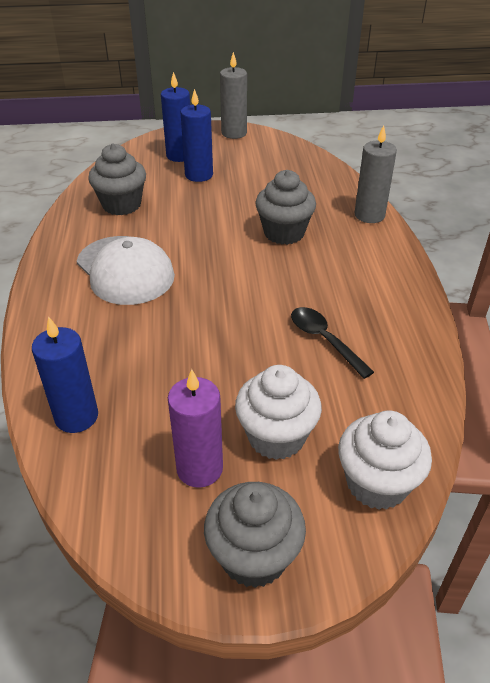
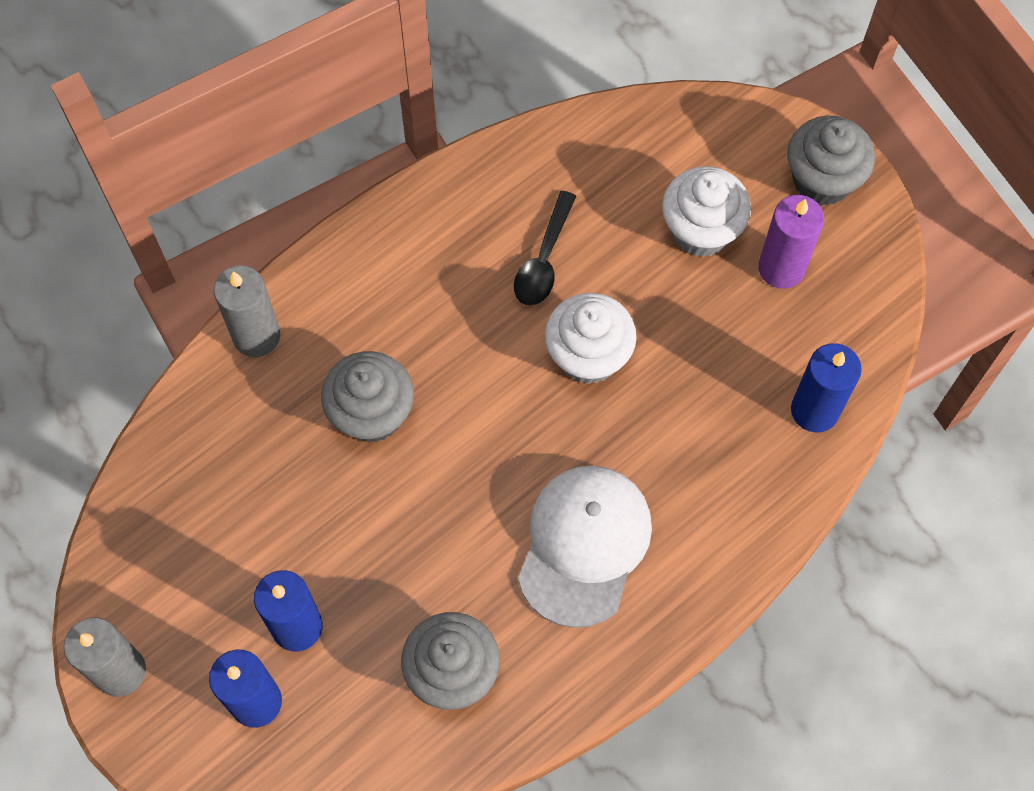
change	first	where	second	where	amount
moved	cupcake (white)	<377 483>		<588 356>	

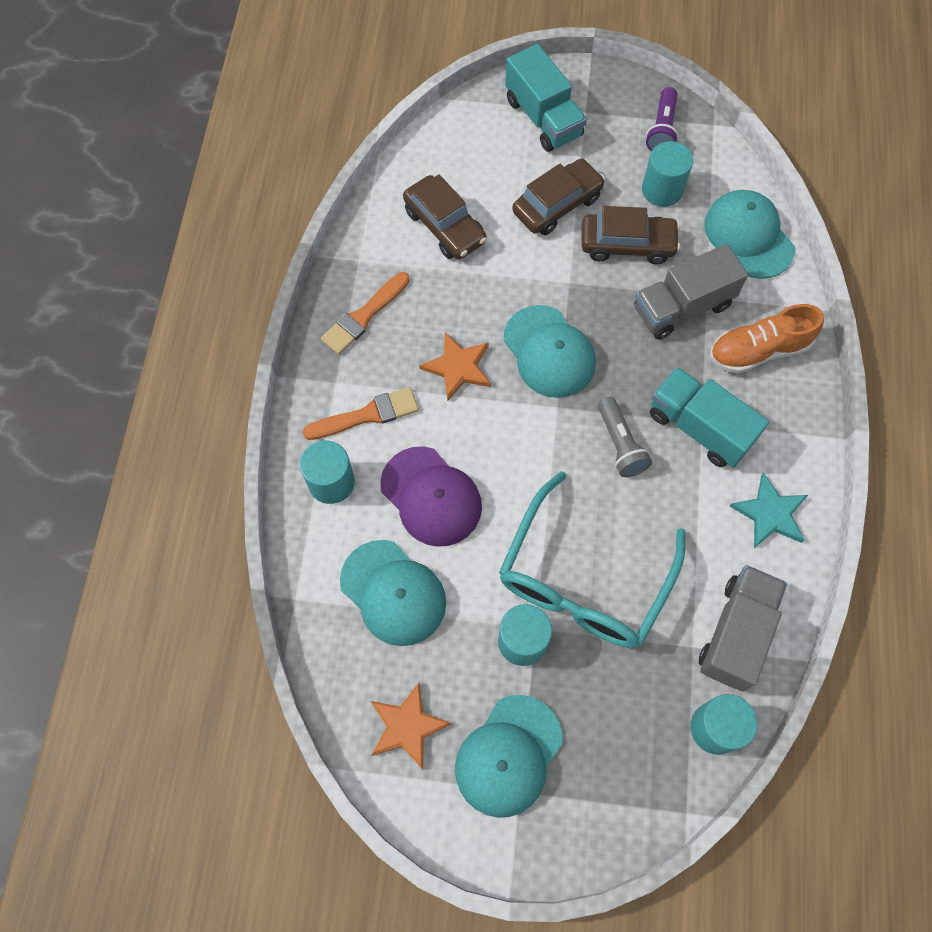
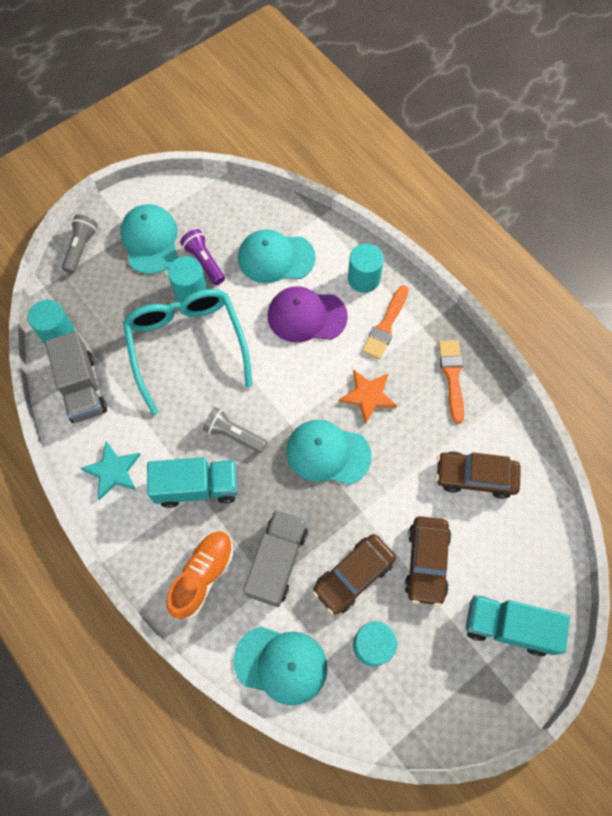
change	first	where	second	where	amount
removed	star (orange)	<407 726>			
moved	flashlight (purple)	<662 130>		<204 261>	
added			flashlight (grey)	<81 248>	

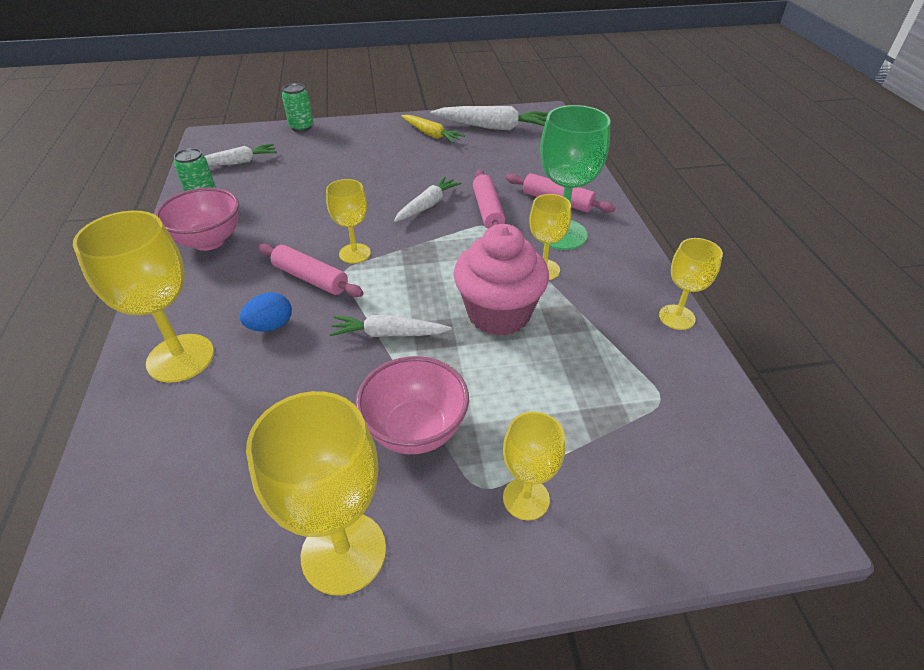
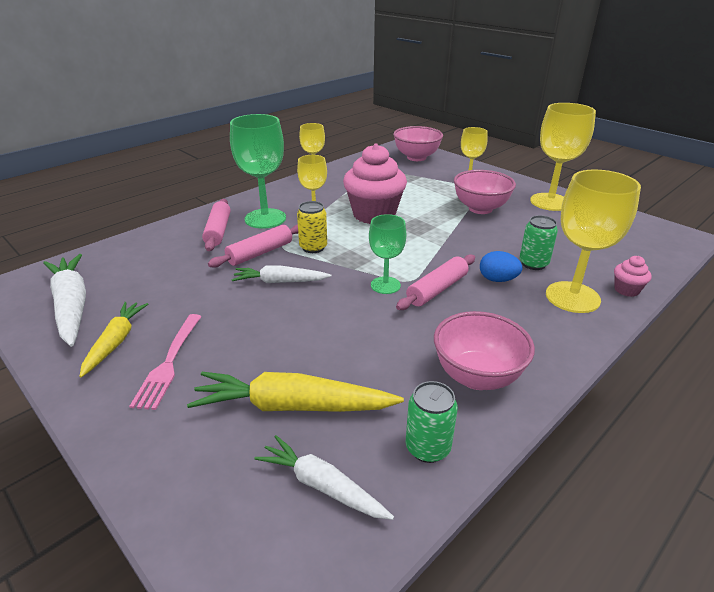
change	first	where	second	where	amount
turned	rolling pin (pink)	<311 278>		<437 289>	45 degrees clockwise
moved	can (green)	<301 127>		<533 264>	
recoloured	goblet (yellow)	<355 253>	goblet (green)	<385 285>	
removed	carrot (white)	<388 334>			
added			fork (pink)	<169 363>	
added			carrot (yellow)	<293 406>	
added			can (yellow)	<313 247>	
added			bowl (pink)	<416 157>	
added			cupcake (pink)	<626 290>	

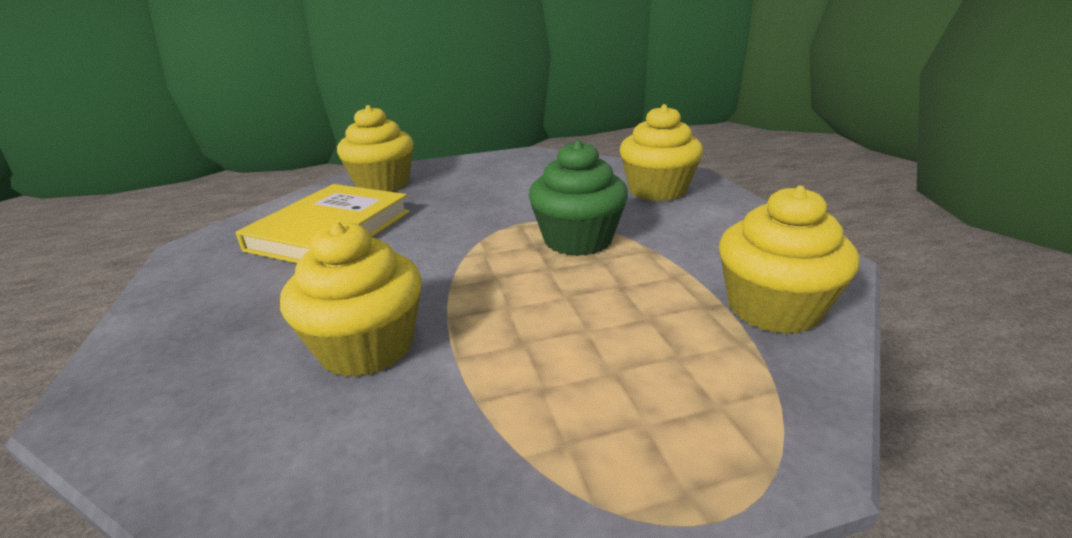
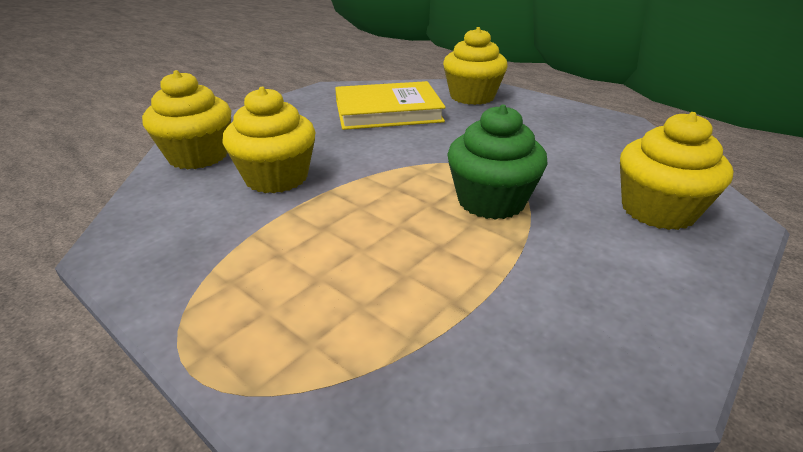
change	first	where	second	where	amount
moved	cupcake (yellow)	<773 308>		<198 156>	

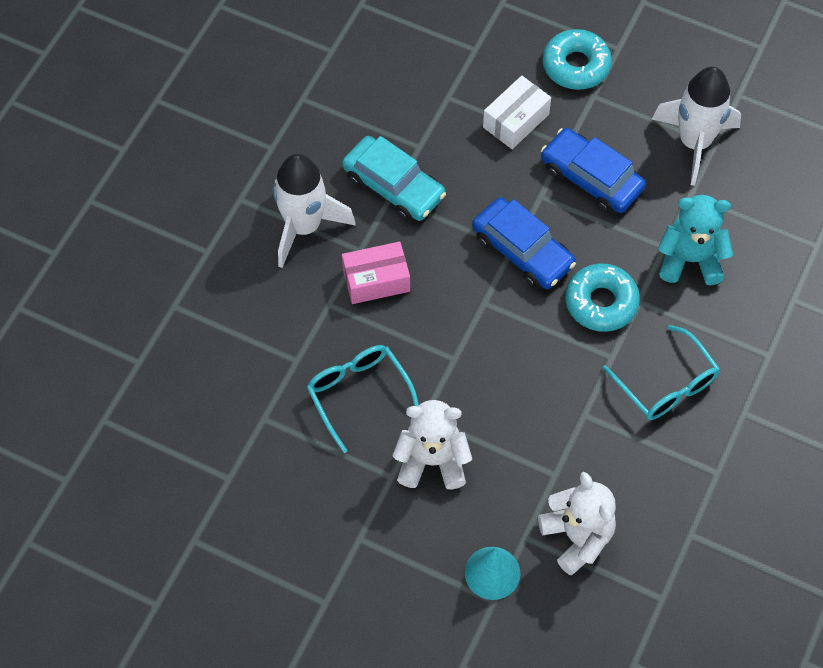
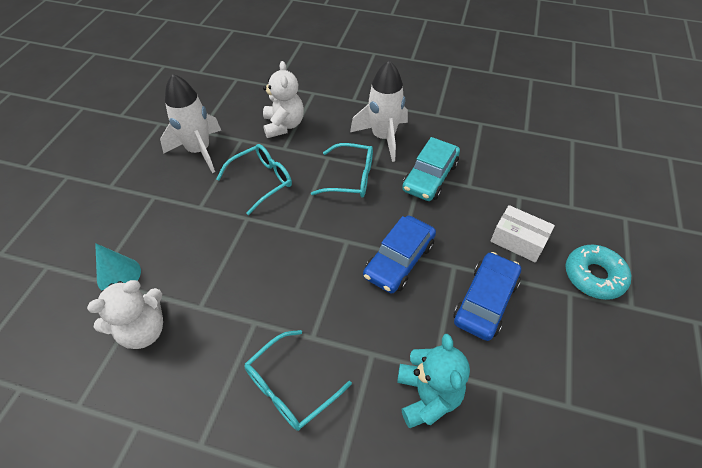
change	first	where	second	where	amount
replaced	box (pink)	<376 280>	glasses (turquoise)	<351 178>	
moved	teddy bear (white)	<432 461>		<284 125>	
removed	donut (turquoise)	<601 302>			
moved	rocket (white)	<694 142>		<199 151>	

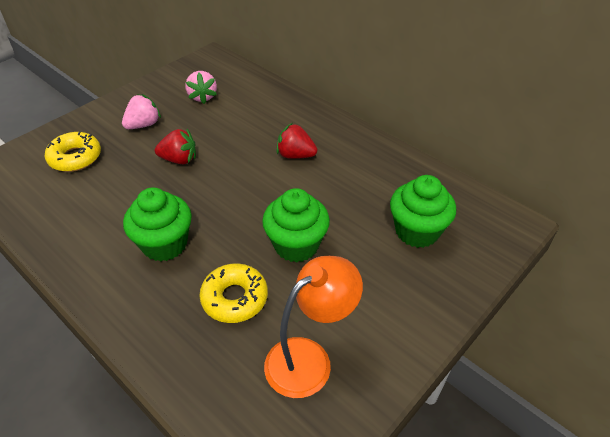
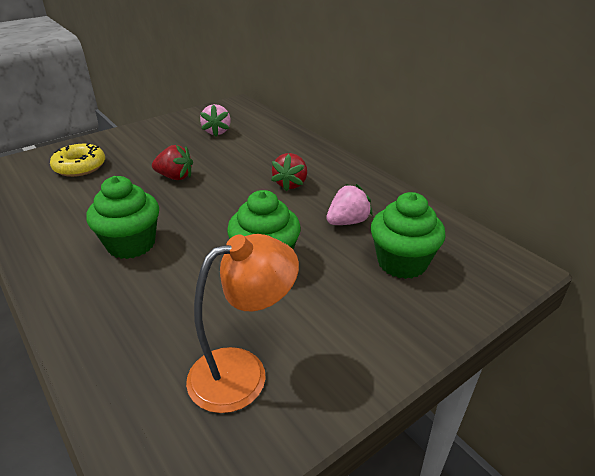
change	first	where	second	where	amount
moved	strawberry (pink)	<143 125>		<347 222>	
removed	donut (yellow)	<234 298>			
turned	strawberry (red)	<295 155>		<290 184>	105 degrees counterclockwise

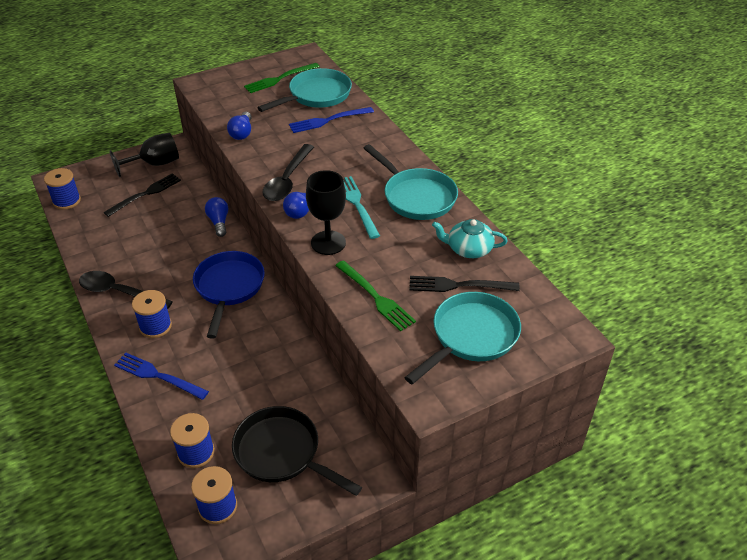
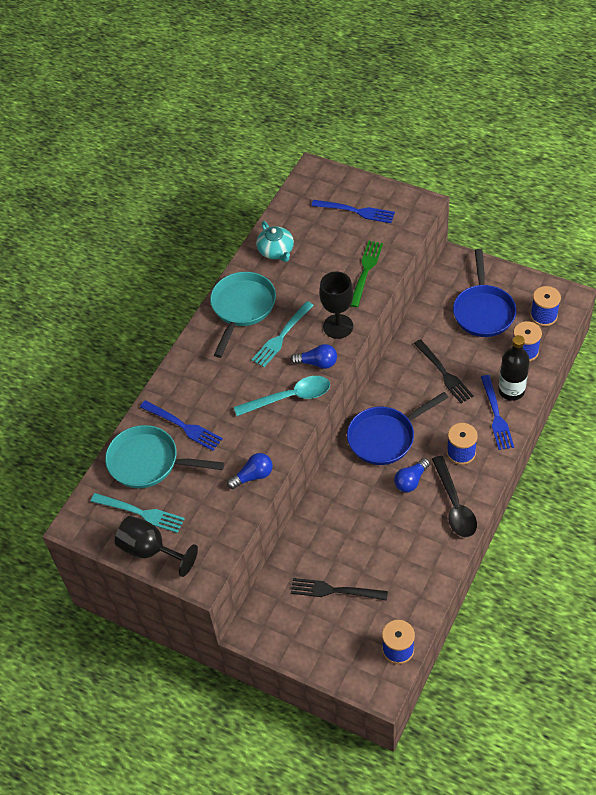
change	first	where	second	where	amount
moved	goblet (black)	<154 164>		<150 550>	
moved	light bulb (blue)	<219 222>		<411 481>	
recoloured	pan (black)	<282 453>	pan (blue)	<483 311>	
recoloured	fork (green)	<279 79>	fork (turquoise)	<141 513>	
recoloured	spoon (black)	<287 180>	spoon (turquoise)	<290 397>	
replaced	pan (turquoise)	<470 337>	fork (blue)	<356 211>	
moved	fork (black)	<458 285>		<444 373>	
added			bottle (black)	<511 391>	

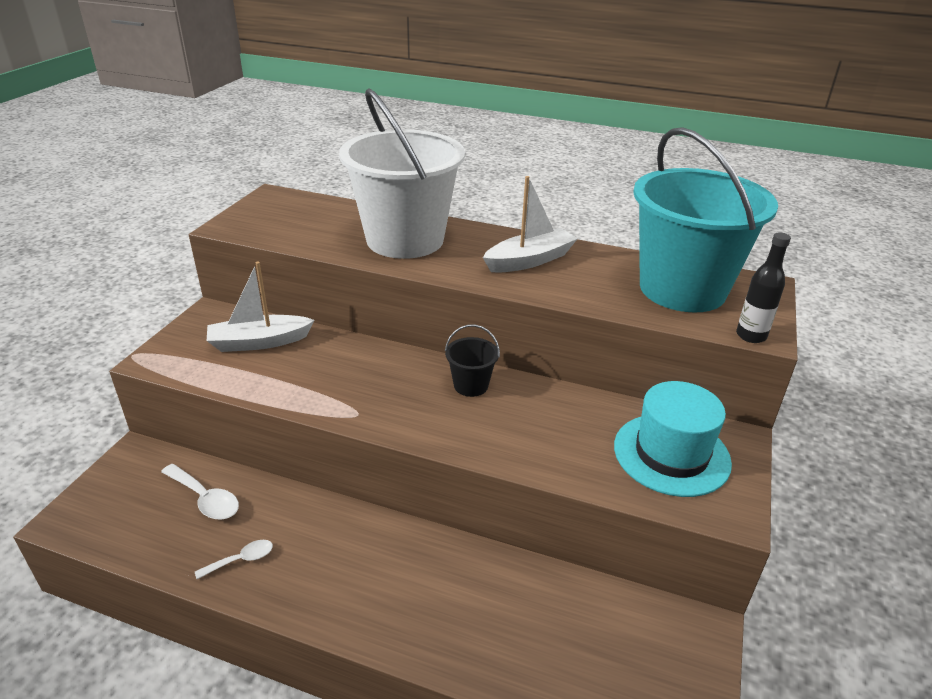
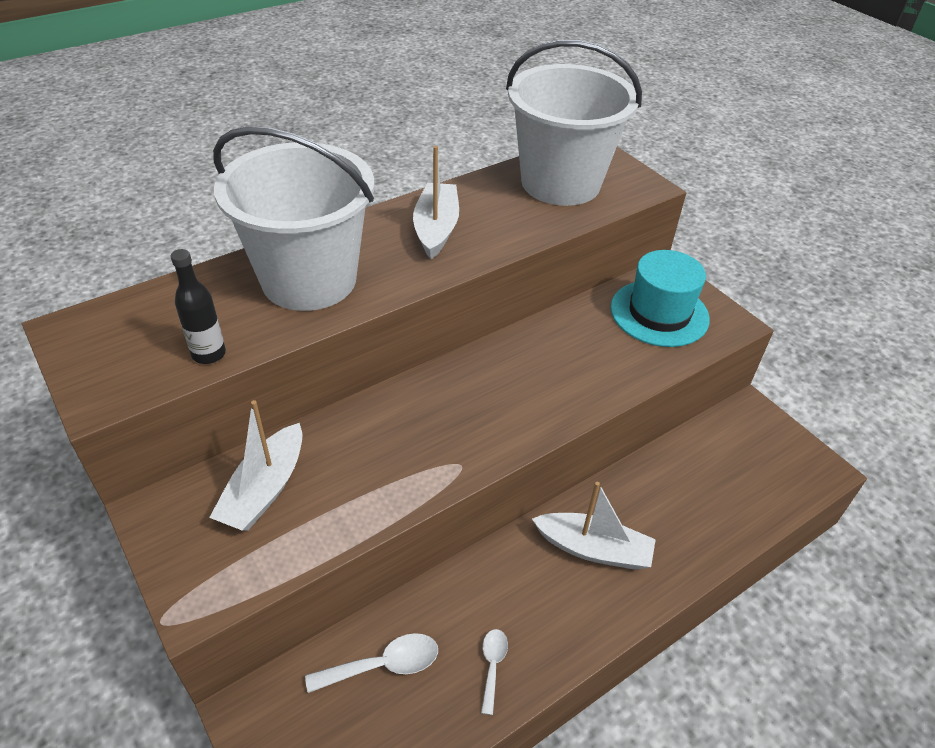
change	first	where	second	where	amount
removed	bucket (black)	<471 385>			
recoloured	bucket (turquoise)	<682 289>	bucket (white)	<560 183>	
moved	bottle (black)	<751 336>		<209 354>	
added			boat (white)	<593 549>	

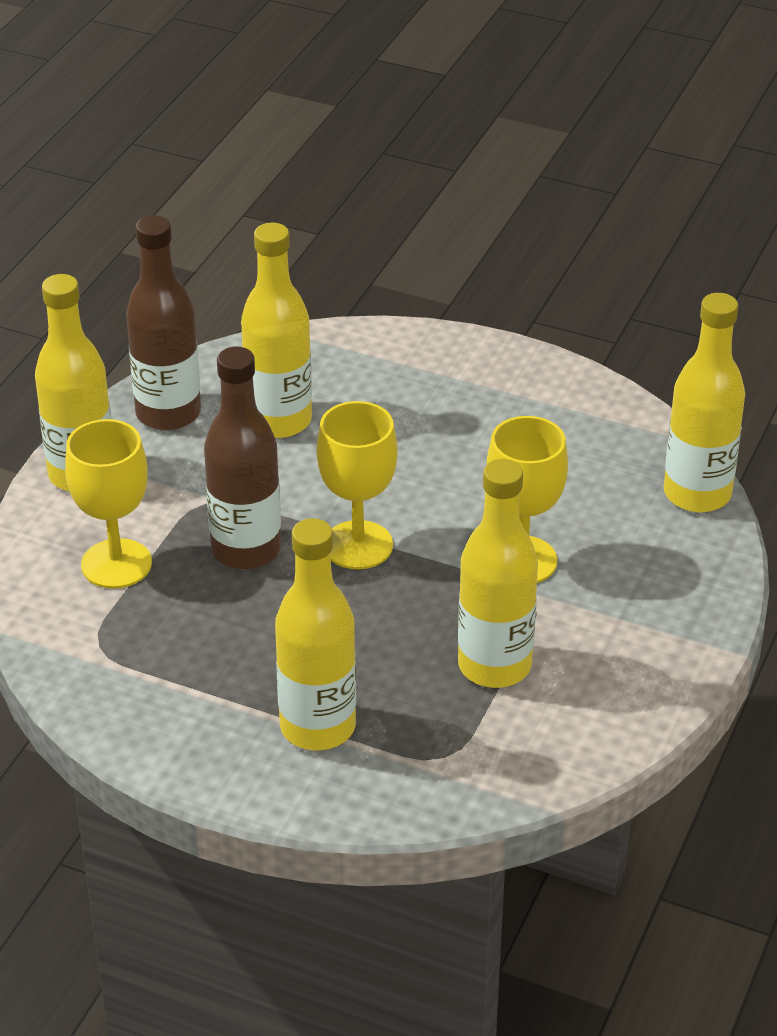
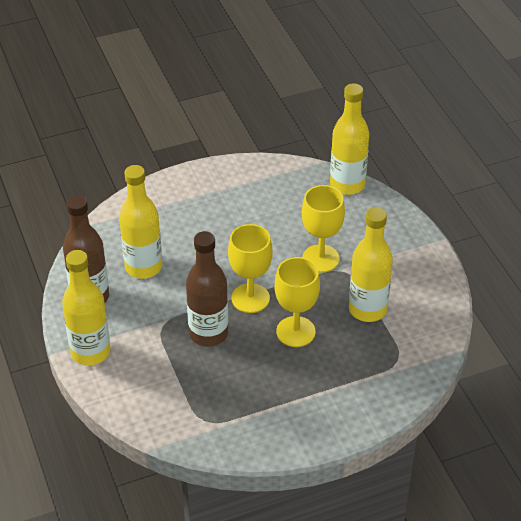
change	first	where	second	where	amount
moved	goblet (yellow)	<116 564>		<295 332>	
removed	bottle (yellow)	<317 727>			

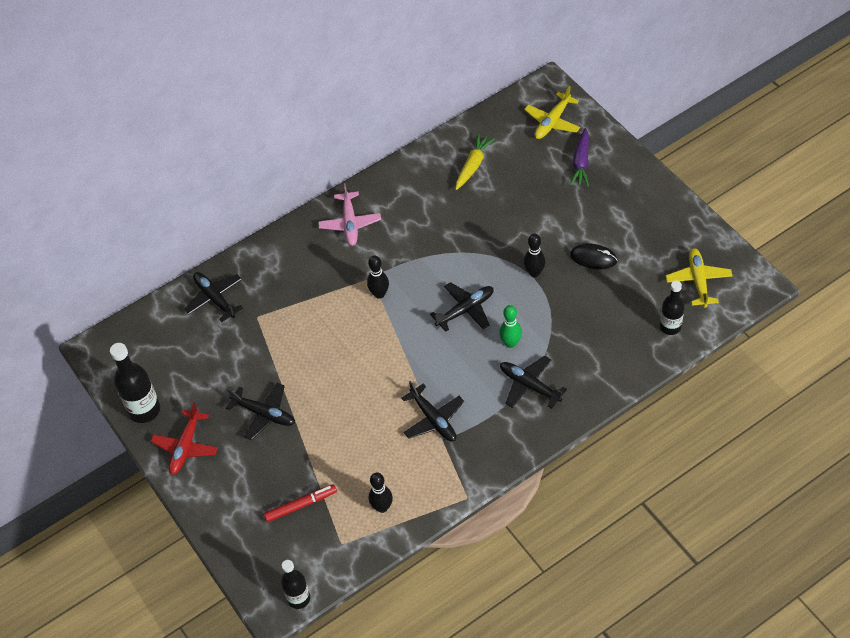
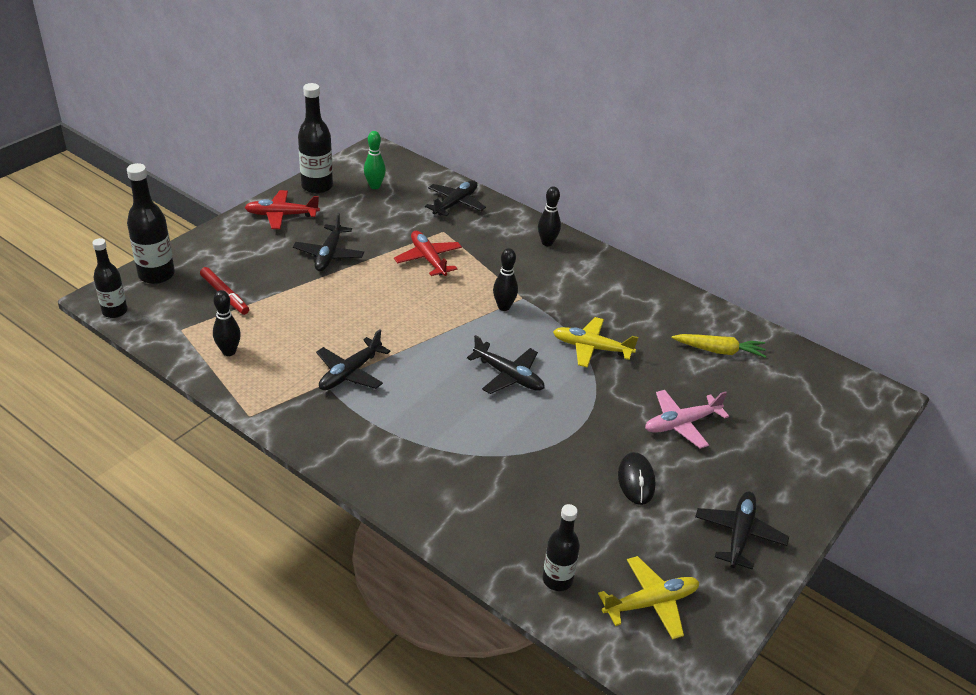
change	first	where	second	where	amount
moved	plane (pink)	<350 223>		<681 424>	
moved	bowling pin (green)	<510 343>		<375 186>	
moved	plane (black)	<529 385>		<739 534>	
moved	plane (yellow)	<552 122>		<591 348>	
moved	bowling pin (black)	<534 273>		<547 243>	
removed	carrot (purple)	<581 163>			
added			bottle (black)	<156 275>	
added			plane (red)	<428 259>	

